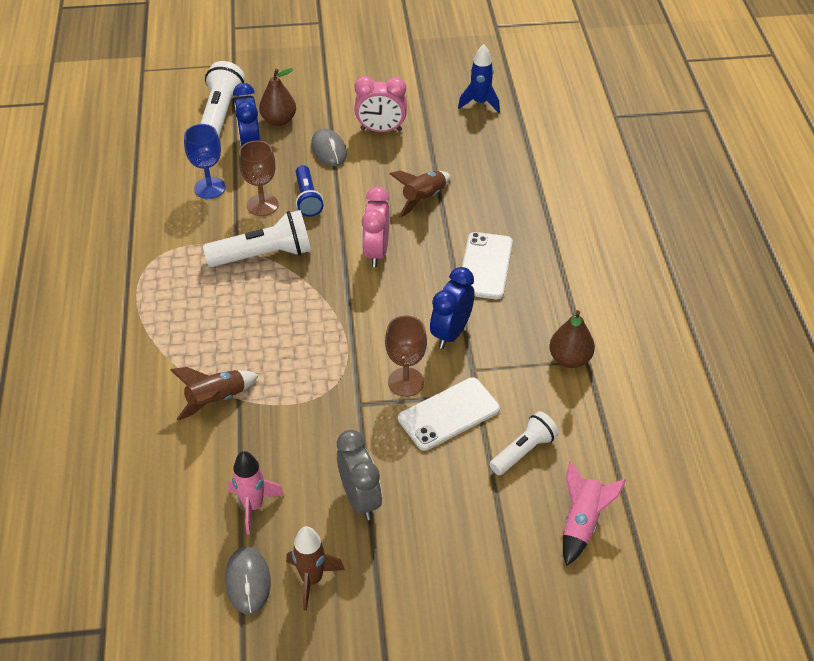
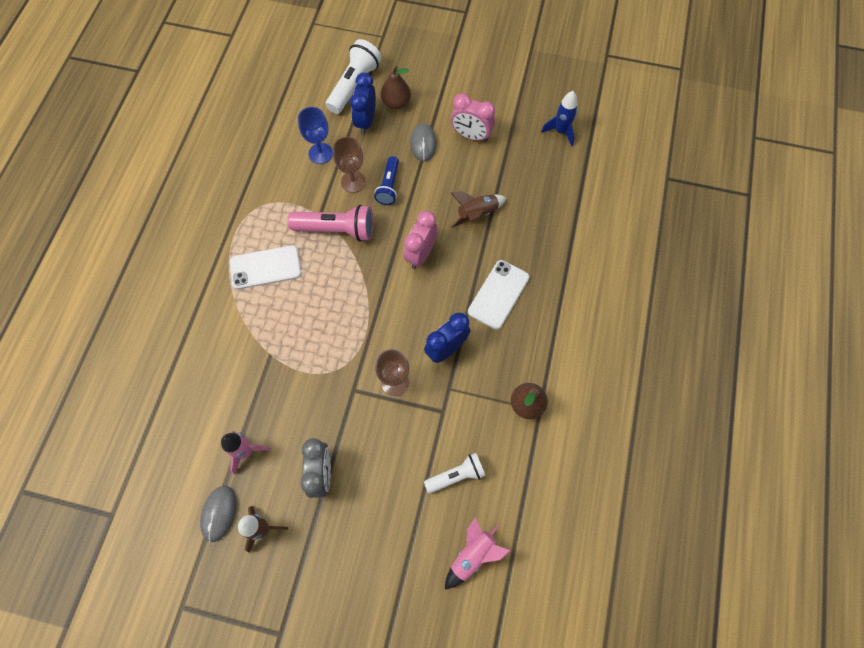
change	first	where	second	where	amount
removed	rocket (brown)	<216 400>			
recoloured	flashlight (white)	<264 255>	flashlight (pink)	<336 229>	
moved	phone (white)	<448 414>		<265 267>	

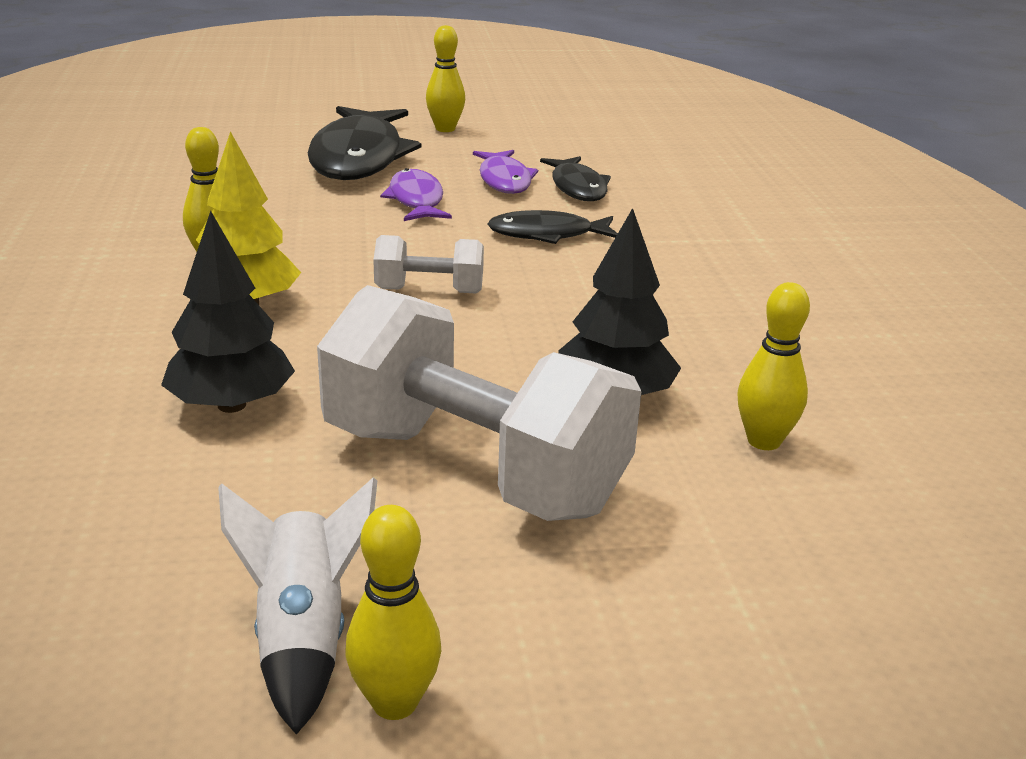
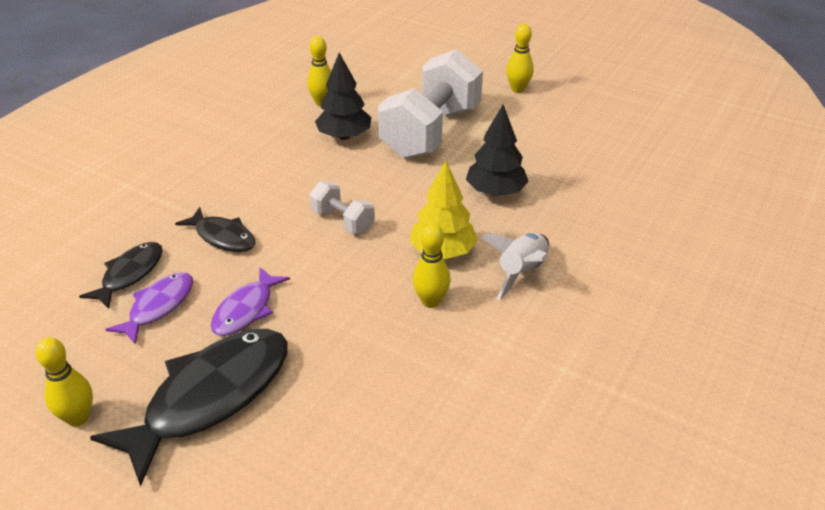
change	first	where	second	where	amount
moved	rocket (white)	<303 637>		<521 272>	
turned	dumbbell (white)	<473 468>		<431 132>	45 degrees clockwise

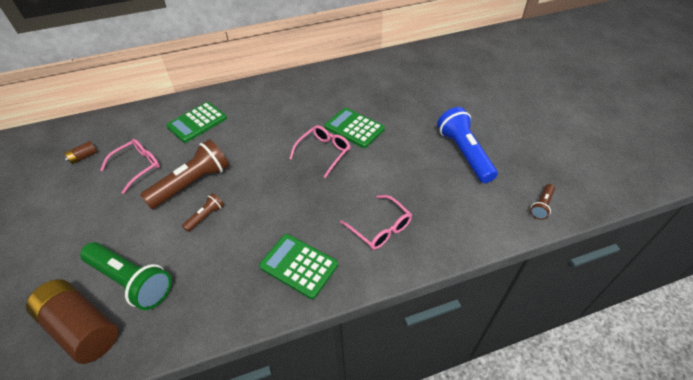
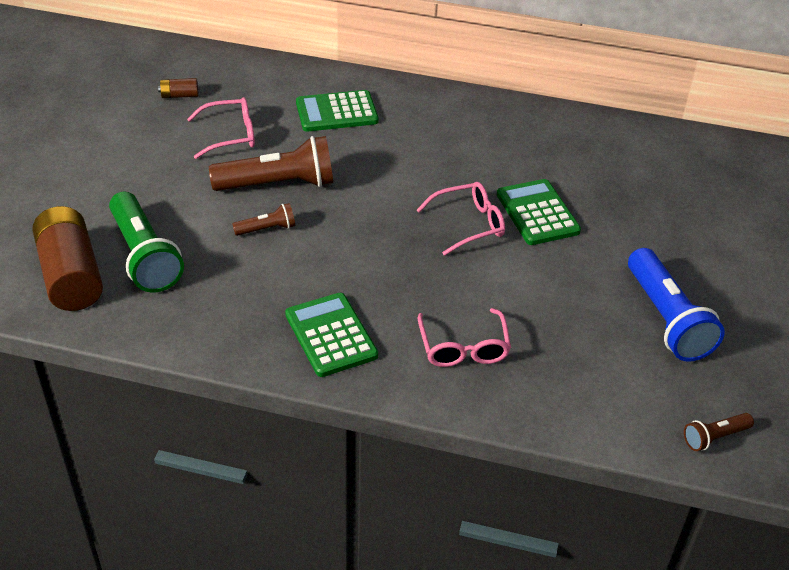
change	first	where	second	where	amount
turned	flashlight (blue)	<464 153>		<667 319>	150 degrees clockwise

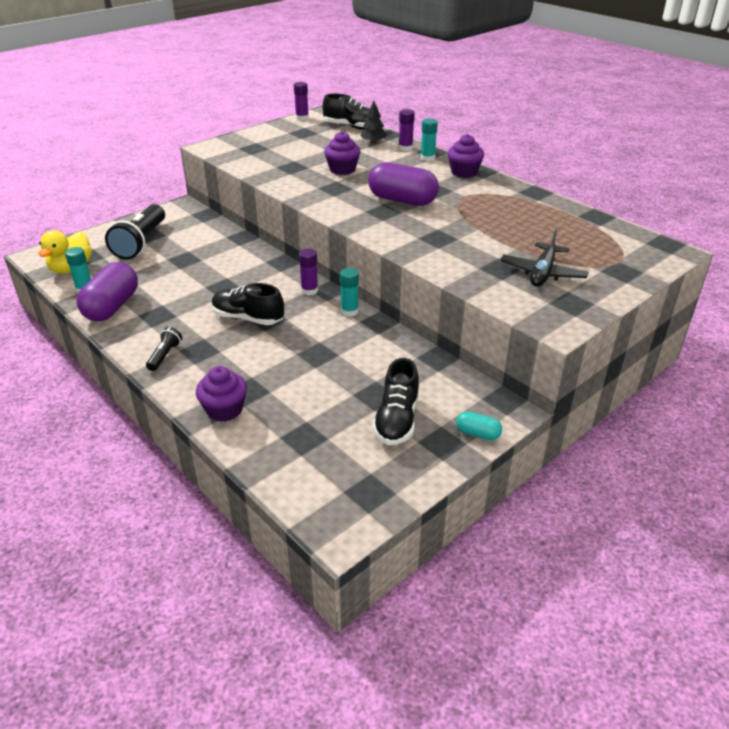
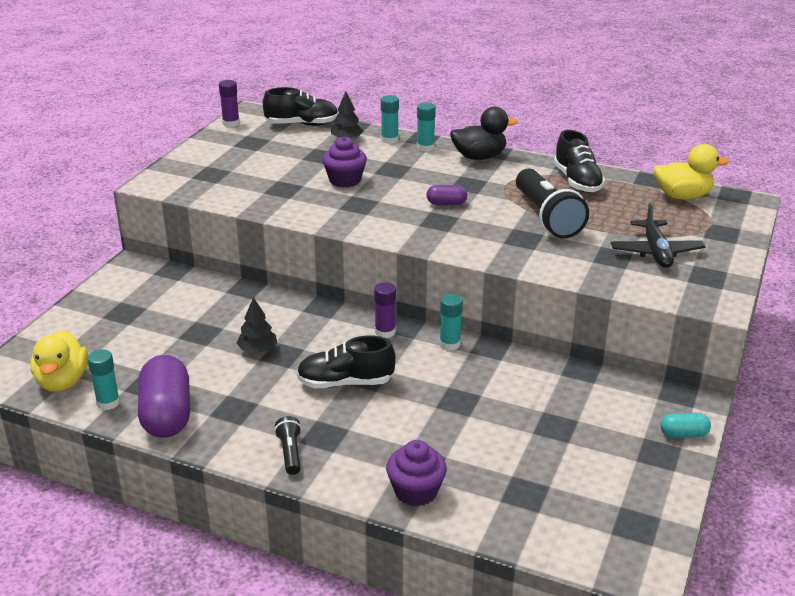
change	first	where	second	where	amount
moved	flashlight (black)	<141 243>		<547 217>	
resized	capsule (purple)	<402 200>		<446 203>	x0.48
moved	shoe (black)	<397 420>		<577 181>	
recoloured	glue stick (purple)	<405 148>	glue stick (turquoise)	<389 140>	
replaced	cupcake (purple)	<464 172>	duck (black)	<479 157>	
added			tree (black)	<257 350>	
added			duck (yellow)	<682 196>	

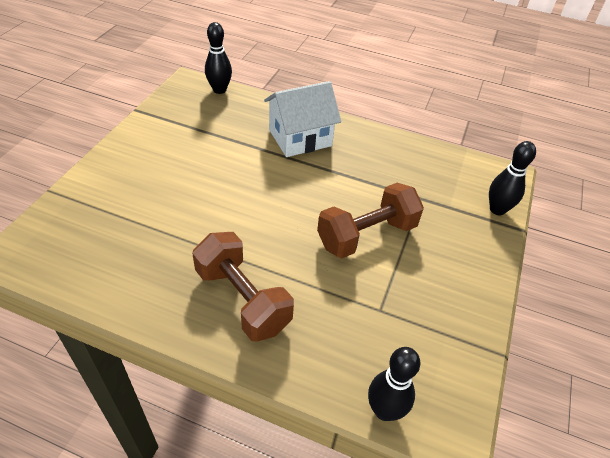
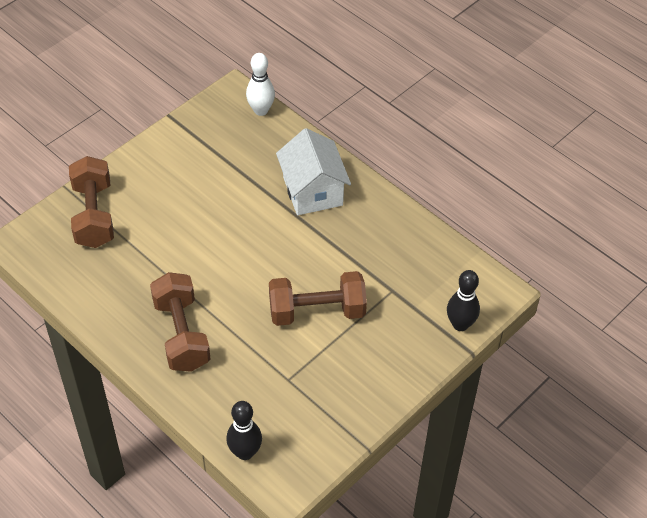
change	first	where	second	where	amount
recoloured	bowling pin (black)	<219 90>	bowling pin (white)	<261 110>	
turned	house (white)	<300 138>		<312 191>	75 degrees clockwise
added			dumbbell (brown)	<94 215>	

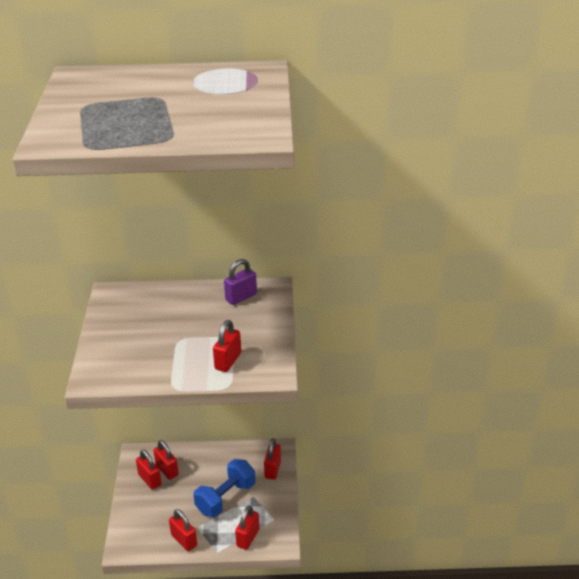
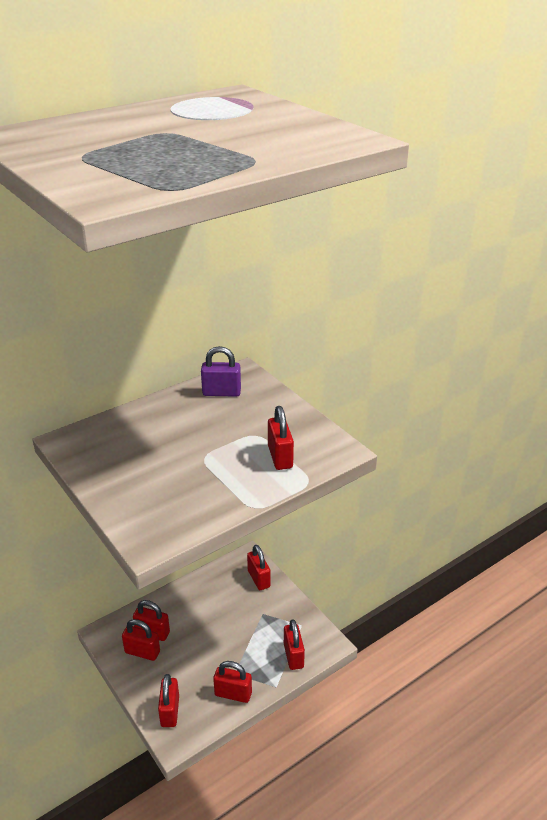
change	first	where	second	where	amount
removed	dumbbell (blue)	<225 498>			
turned	padlock (purple)	<241 297>		<221 392>	75 degrees clockwise
added			padlock (red)	<170 711>	

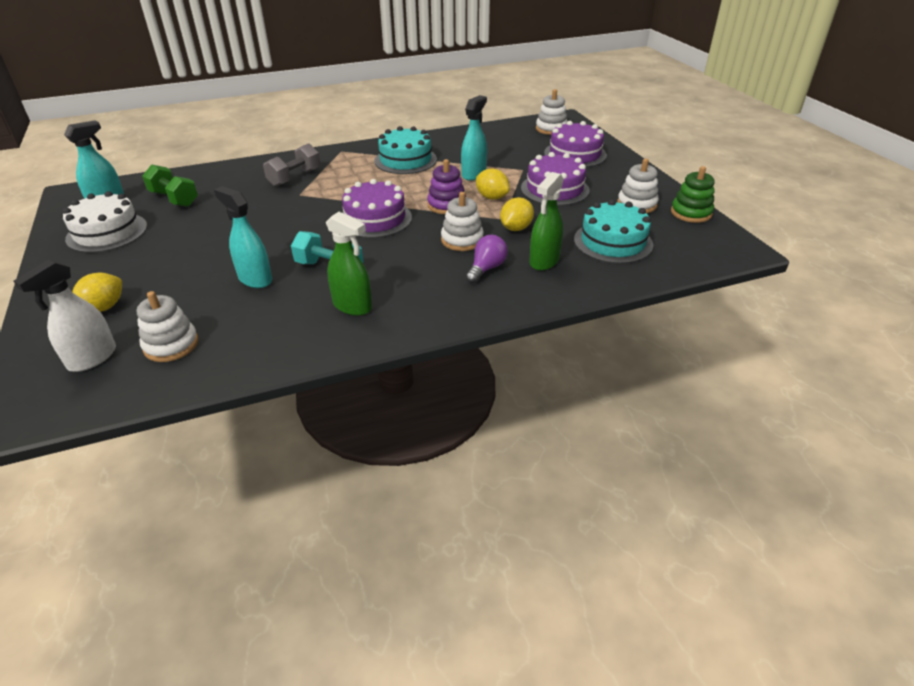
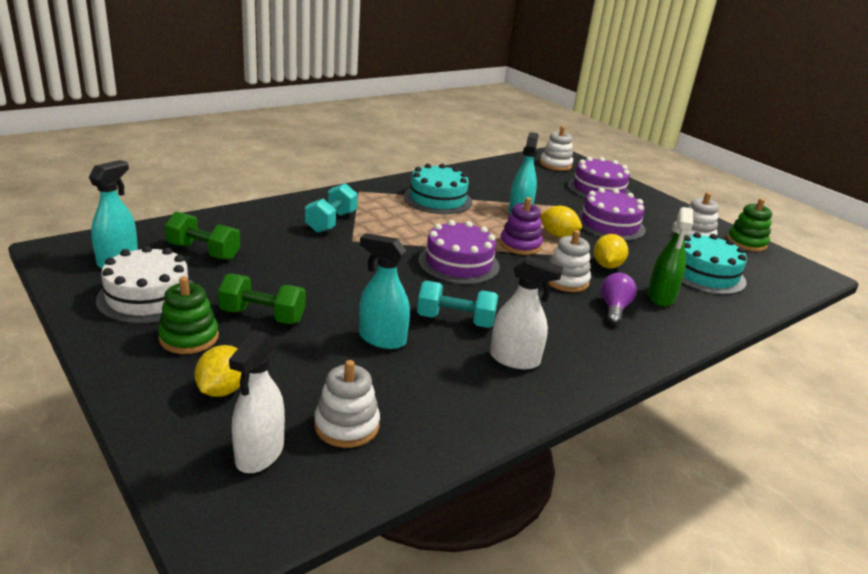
change	first	where	second	where	amount
recoloured	dumbbell (grey)	<294 178>	dumbbell (turquoise)	<331 222>	
recoloured	spray bottle (green)	<352 306>	spray bottle (white)	<515 359>	
added			stacking toy (green)	<189 338>	
added			dumbbell (green)	<262 316>	

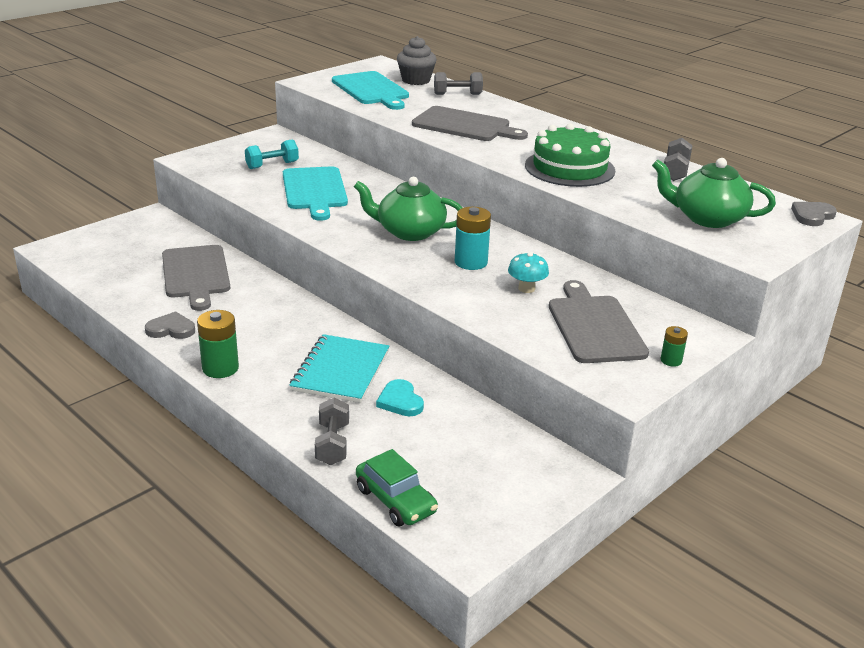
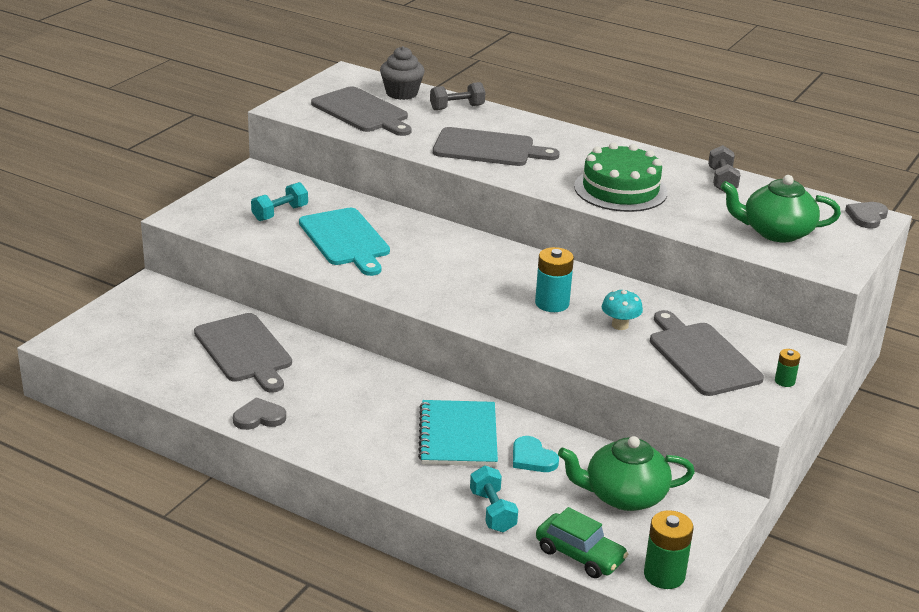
change	first	where	second	where	amount
moved	battery (green)	<220 368>		<664 575>	
recoloured	dumbbell (grey)	<332 444>	dumbbell (turquoise)	<492 511>	
recoloured	cutting board (turquoise)	<371 90>	cutting board (grey)	<362 112>	
moved	teapot (green)	<409 232>		<623 496>	

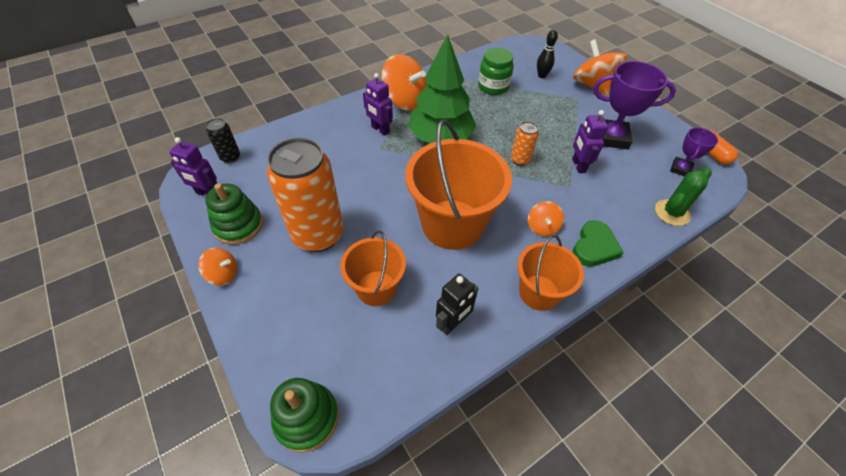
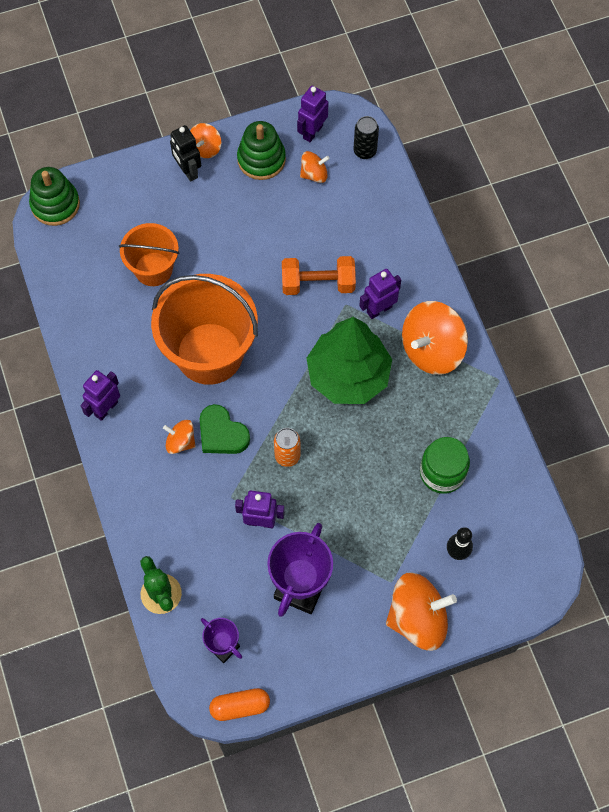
change	first	where	second	where	amount
removed	can (orange)	<318 235>			
moved	robot (black)	<453 323>		<188 171>	
replaced	bucket (orange)	<539 292>	robot (purple)	<106 408>	
moved	heart (green)	<594 247>		<222 433>	
added			dumbbell (orange)	<318 283>	
added			spinning top (orange)	<314 174>	

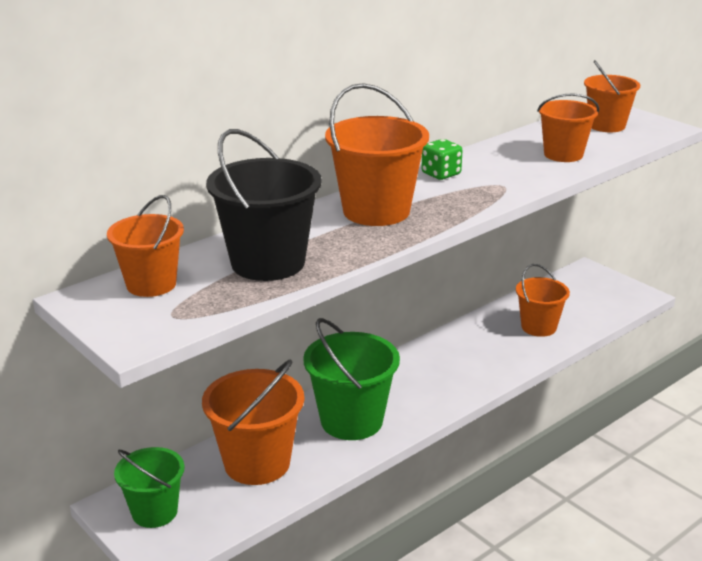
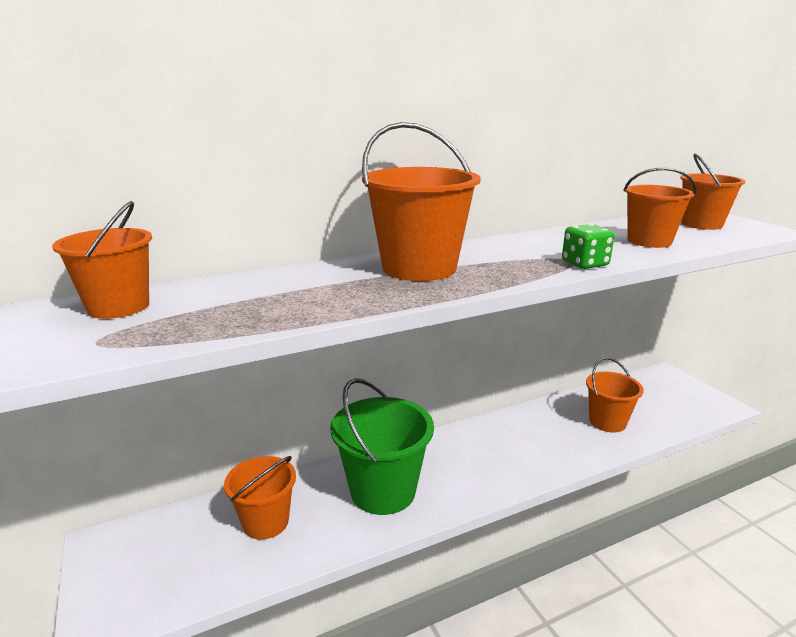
change	first	where	second	where	amount
removed	bucket (green)	<154 512>			
resized	bucket (orange)	<257 463>		<266 522>	x0.64
removed	bucket (black)	<268 263>			
moved	dice (green)	<441 174>		<584 264>	

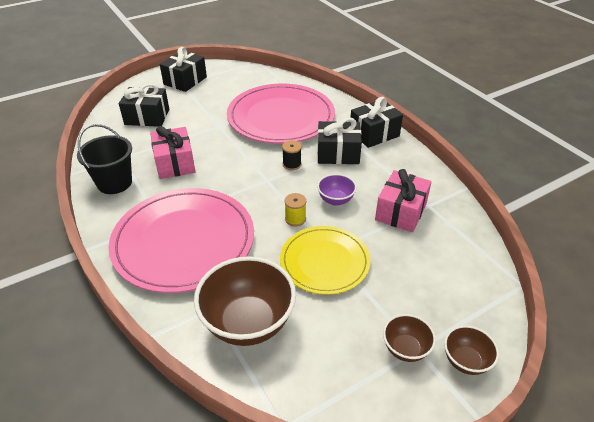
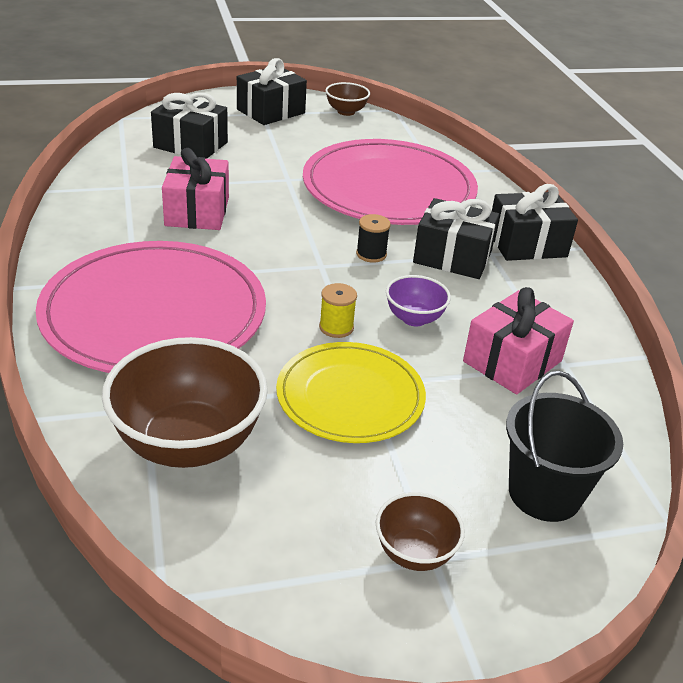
change	first	where	second	where	amount
moved	bucket (black)	<114 183>		<544 493>	
moved	bowl (brown)	<465 361>		<346 112>	

